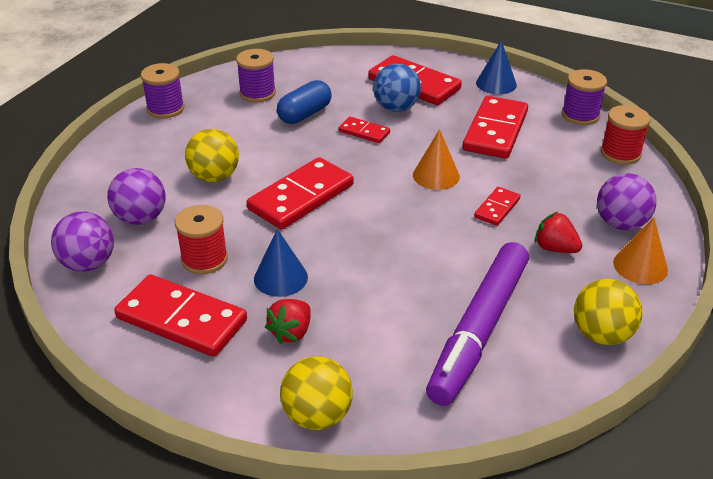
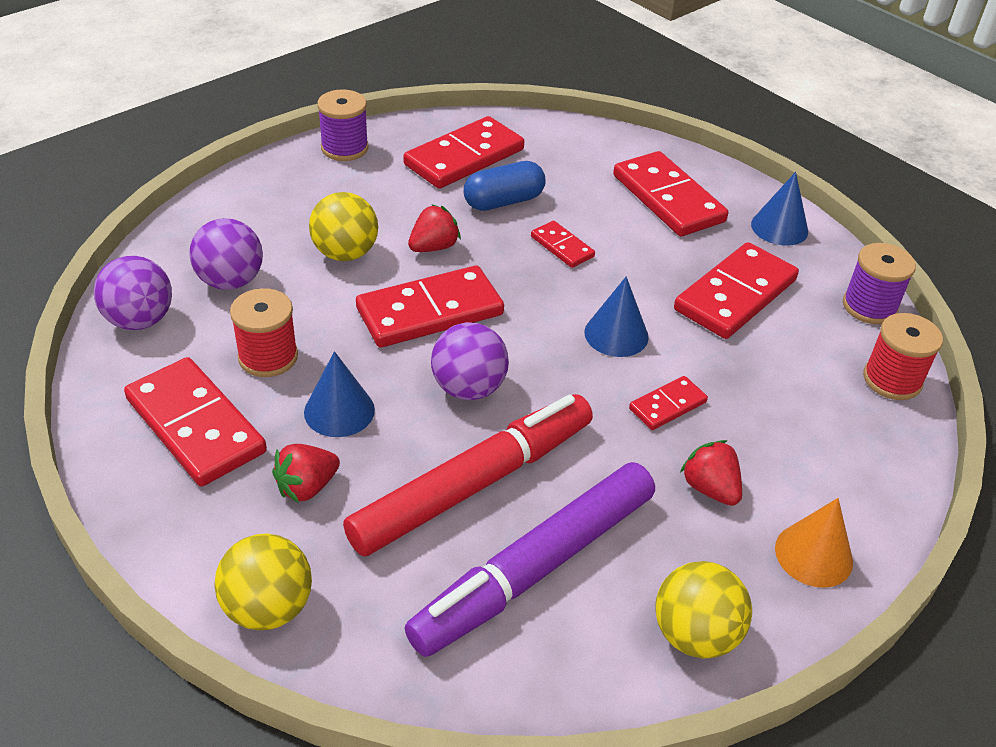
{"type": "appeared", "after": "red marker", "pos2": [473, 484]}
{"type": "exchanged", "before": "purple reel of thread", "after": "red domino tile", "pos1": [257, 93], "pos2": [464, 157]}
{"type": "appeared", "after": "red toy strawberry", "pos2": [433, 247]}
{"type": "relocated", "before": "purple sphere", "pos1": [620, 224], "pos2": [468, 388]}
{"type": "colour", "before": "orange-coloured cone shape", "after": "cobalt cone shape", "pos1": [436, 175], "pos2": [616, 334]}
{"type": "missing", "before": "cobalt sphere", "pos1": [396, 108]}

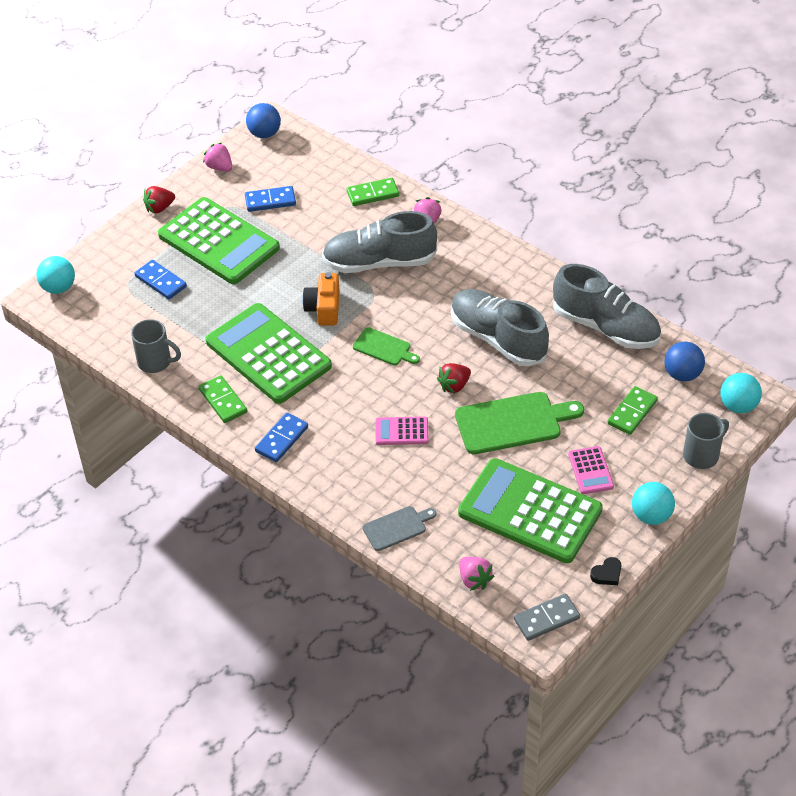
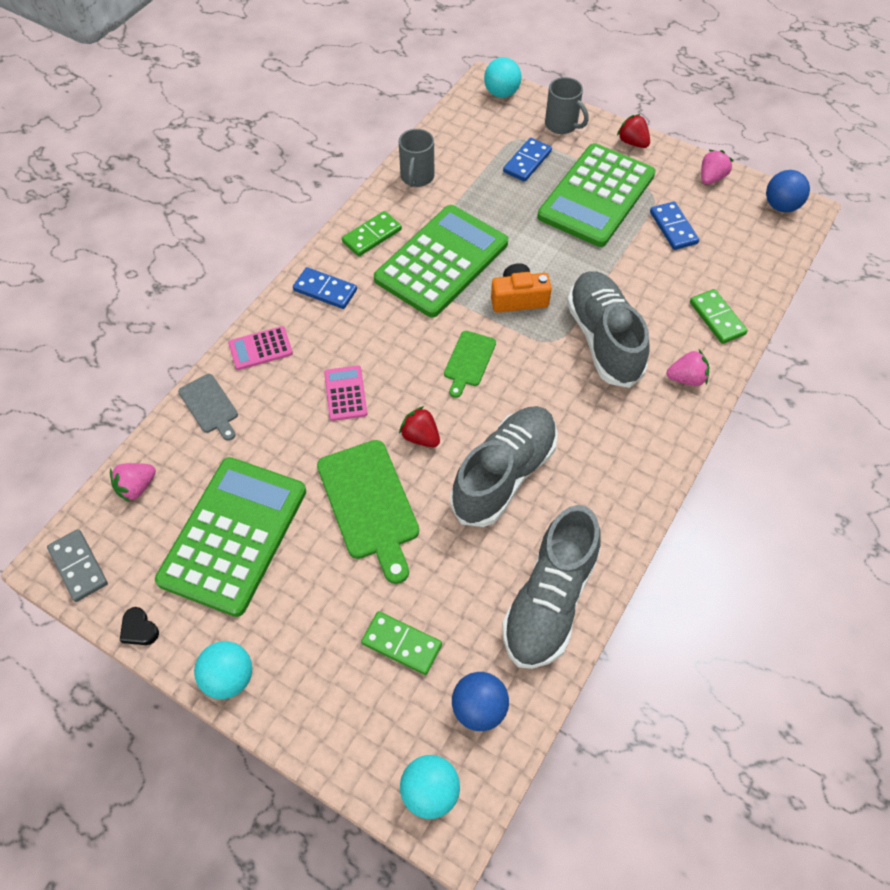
{"type": "relocated", "before": "rosy pocket calculator", "pos1": [590, 470], "pos2": [260, 348]}
{"type": "relocated", "before": "ash-grey coffee mug", "pos1": [702, 455], "pos2": [562, 125]}

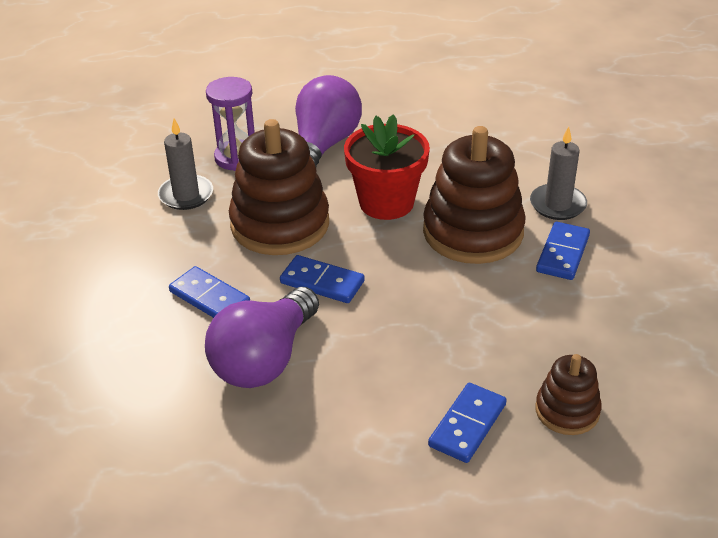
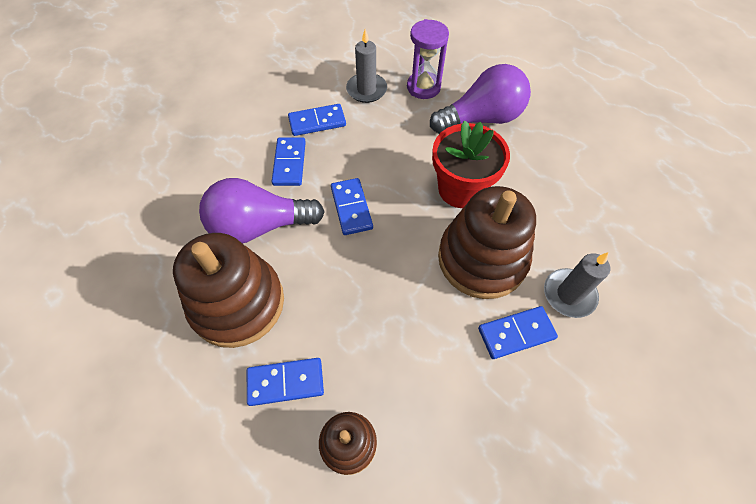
{"type": "relocated", "before": "russet stacking rings", "pos1": [280, 224], "pos2": [237, 303]}
{"type": "appeared", "after": "cobalt domino tile", "pos2": [317, 122]}

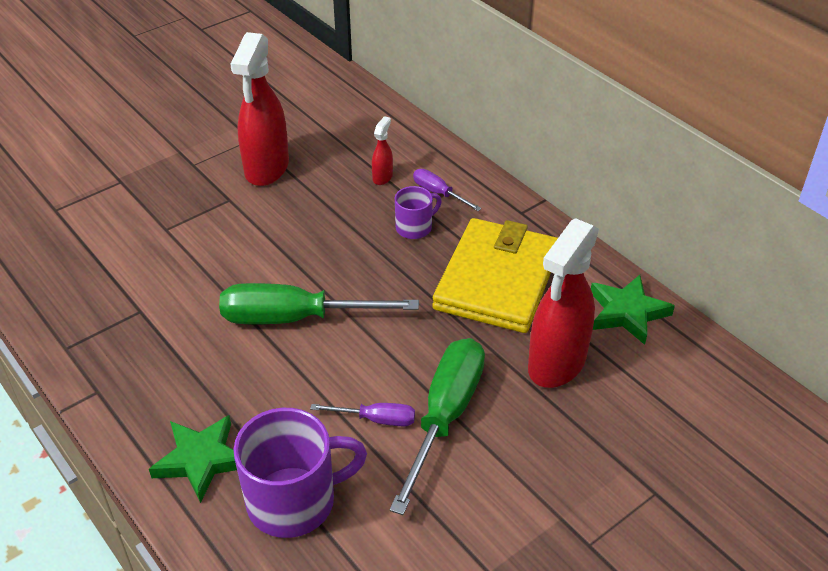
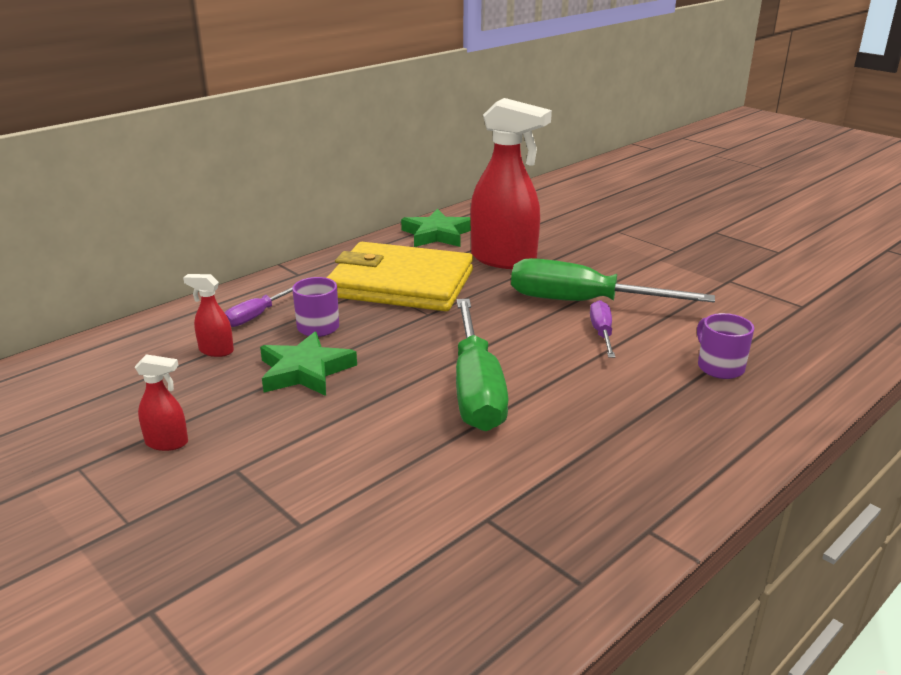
{"type": "size", "before": "red sprayer", "pos1": [266, 169], "pos2": [167, 443], "scale": 0.43}
{"type": "relocated", "before": "emerald star shape", "pos1": [201, 460], "pos2": [305, 371]}
{"type": "size", "before": "purple coffee mug", "pos1": [294, 501], "pos2": [719, 367], "scale": 0.53}

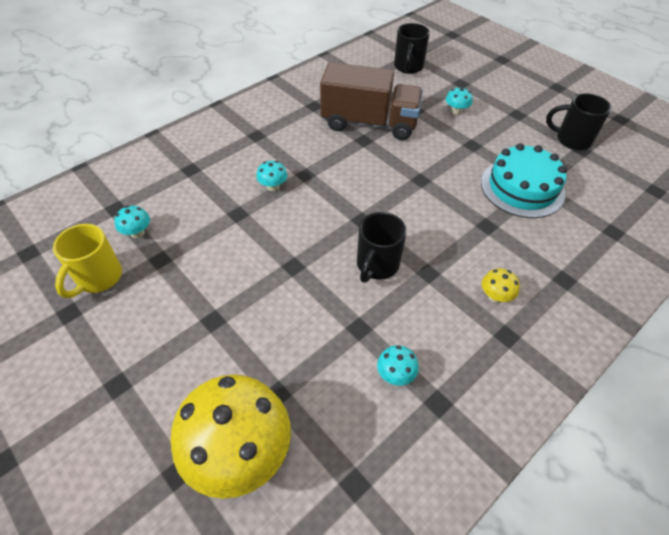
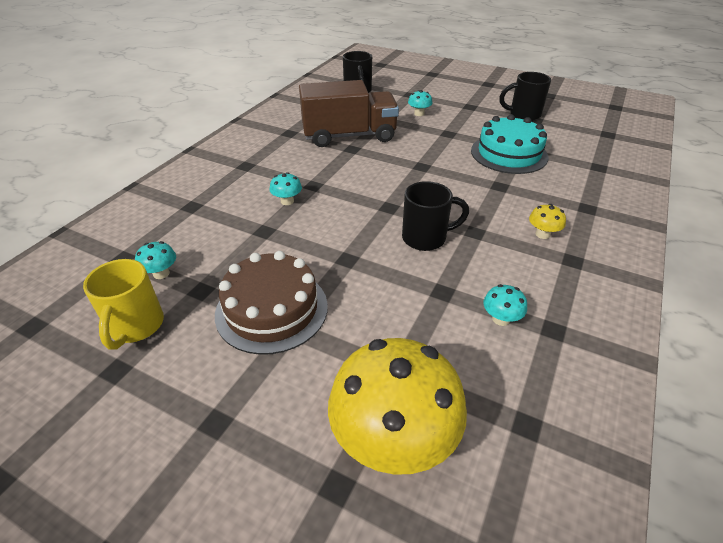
{"type": "appeared", "after": "russet layer cake", "pos2": [271, 309]}
{"type": "spun", "before": "black coffee mug", "pos1": [377, 265], "pos2": [426, 238], "turn": -105}

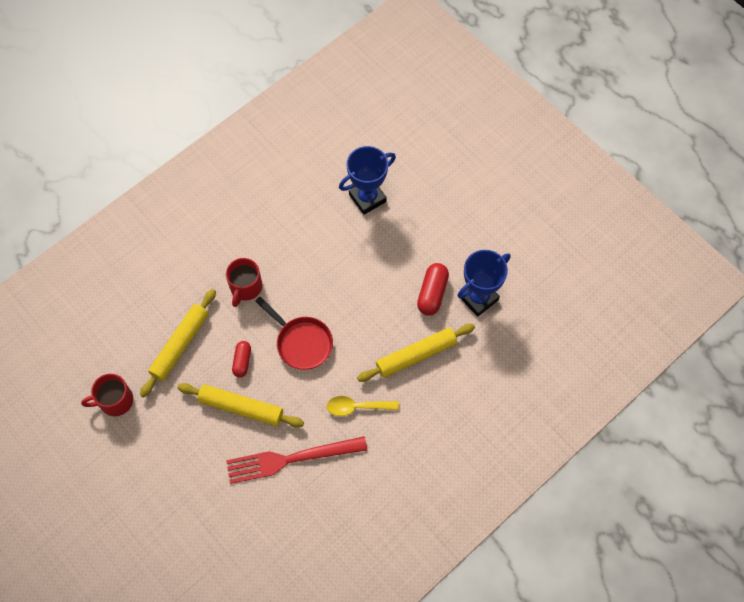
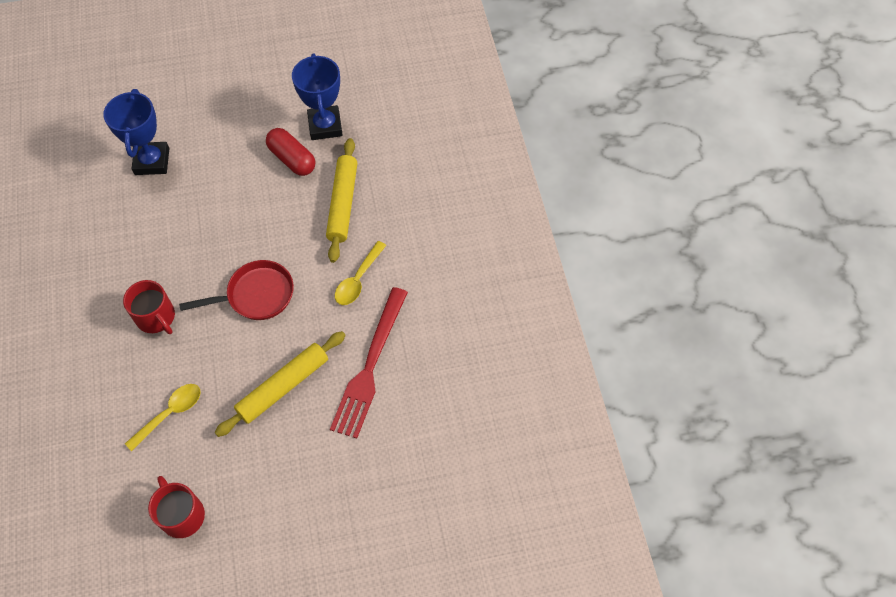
{"type": "exchanged", "before": "golden pastry roller", "after": "golden tablespoon", "pos1": [180, 345], "pos2": [170, 413]}
{"type": "spun", "before": "red coffee mug", "pos1": [115, 400], "pos2": [182, 515], "turn": 135}
{"type": "missing", "before": "red pill", "pos1": [242, 361]}

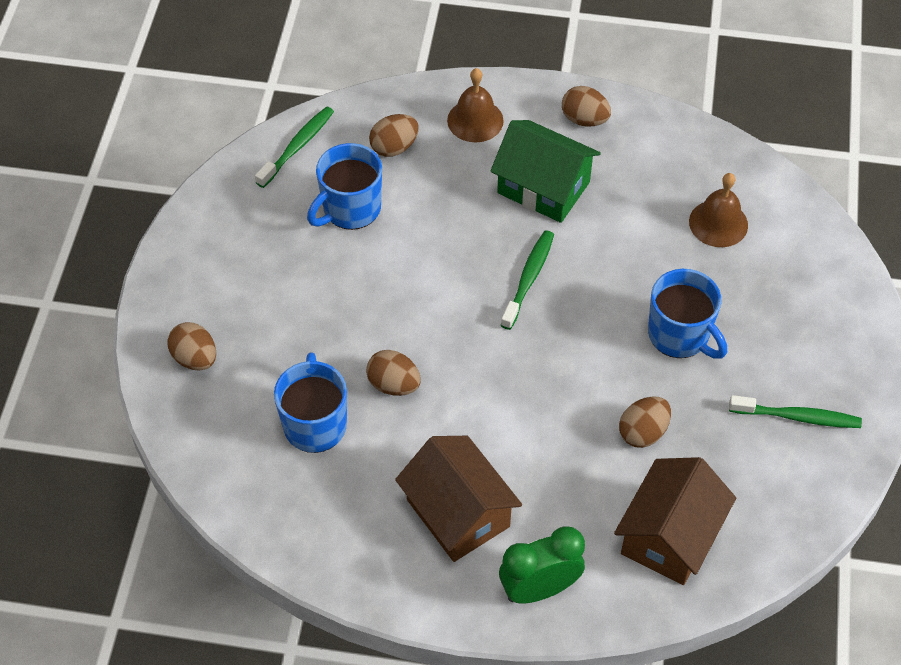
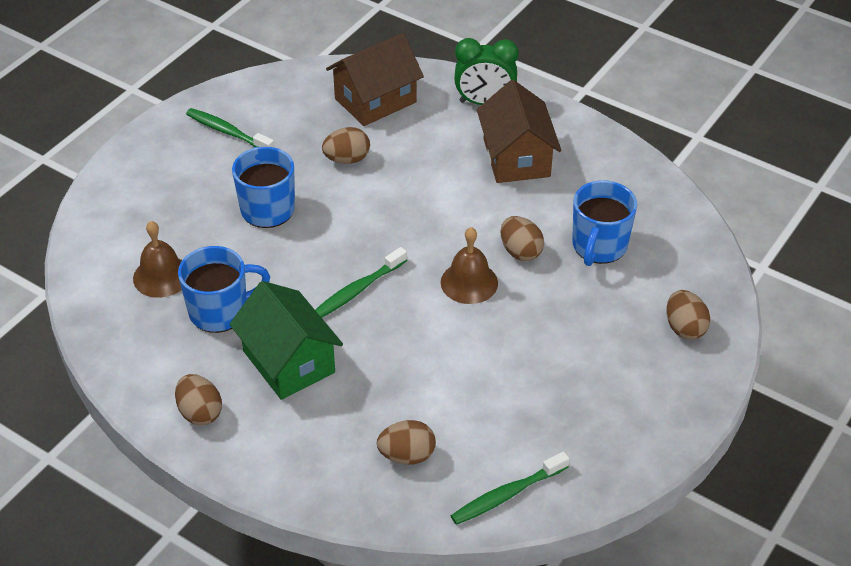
{"type": "relocated", "before": "cobalt coffee mug", "pos1": [350, 209], "pos2": [220, 311]}
{"type": "relocated", "before": "russet bell", "pos1": [475, 120], "pos2": [469, 282]}

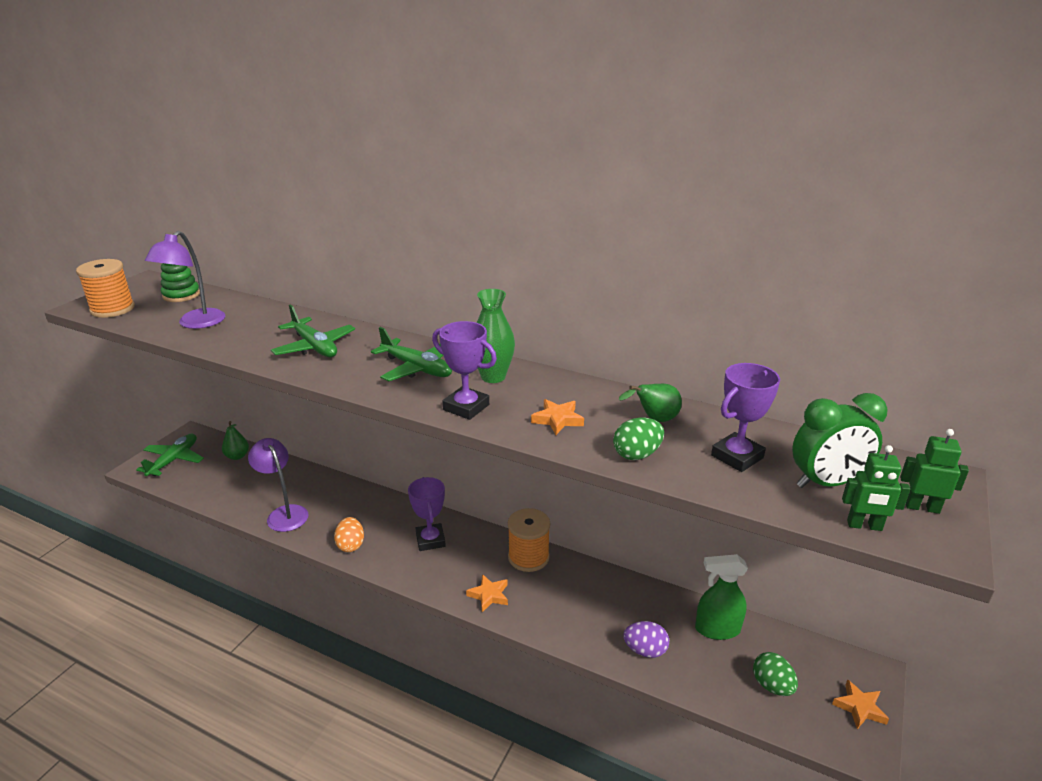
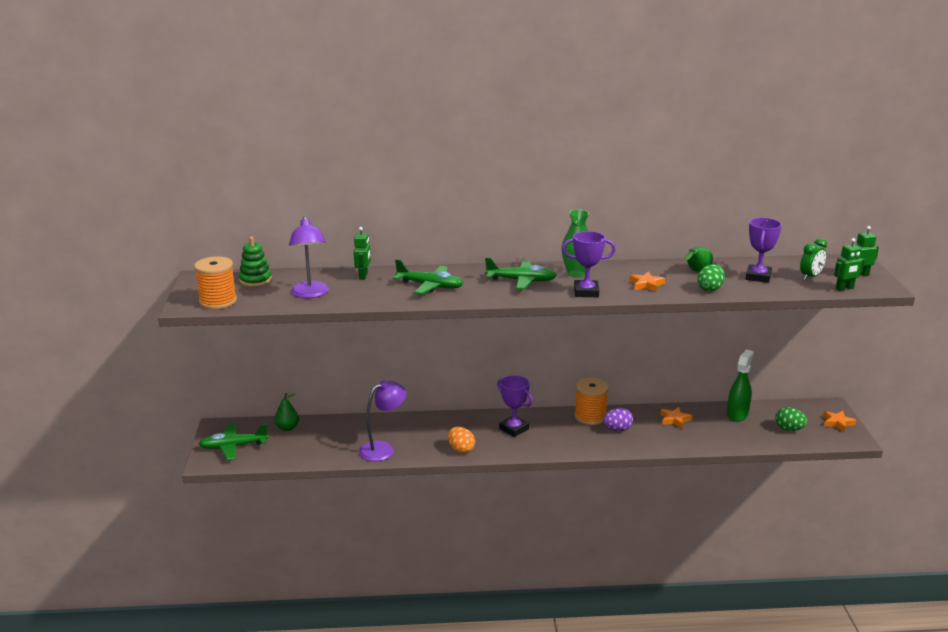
{"type": "spun", "before": "emerald plane", "pos1": [174, 460], "pos2": [233, 447], "turn": -90}
{"type": "appeared", "after": "emerald robot", "pos2": [363, 276]}
{"type": "spun", "before": "purple desk lamp", "pos1": [284, 513], "pos2": [383, 449], "turn": 120}
{"type": "relocated", "before": "purple egg", "pos1": [645, 650], "pos2": [617, 429]}
{"type": "relocated", "before": "orange-coloured star shape", "pos1": [489, 595], "pos2": [675, 420]}
{"type": "spun", "before": "emerald sprayer", "pos1": [717, 629], "pos2": [737, 414], "turn": 150}
{"type": "size", "before": "emerald alarm clock", "pos1": [826, 483], "pos2": [810, 277], "scale": 0.66}

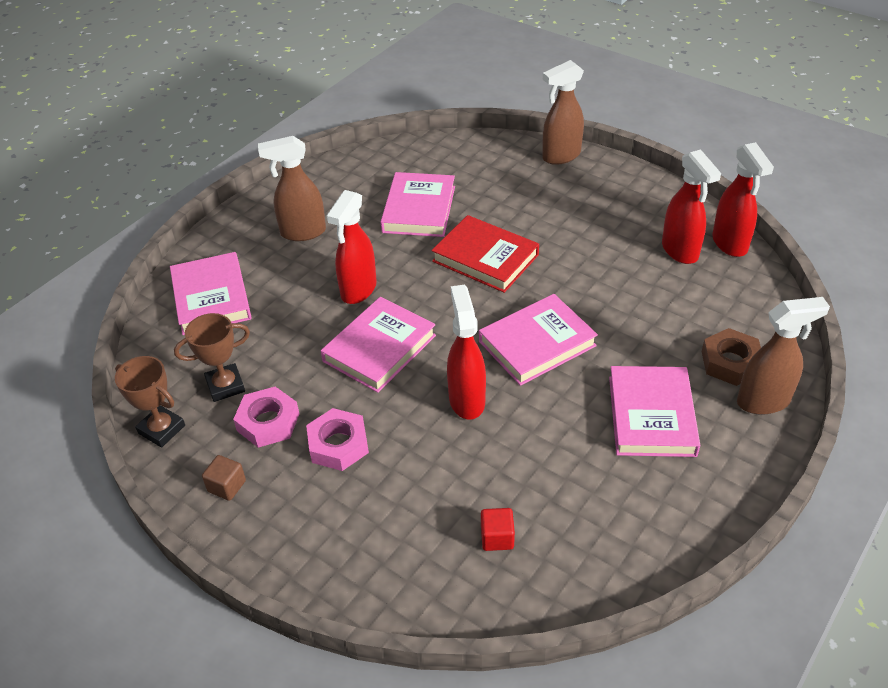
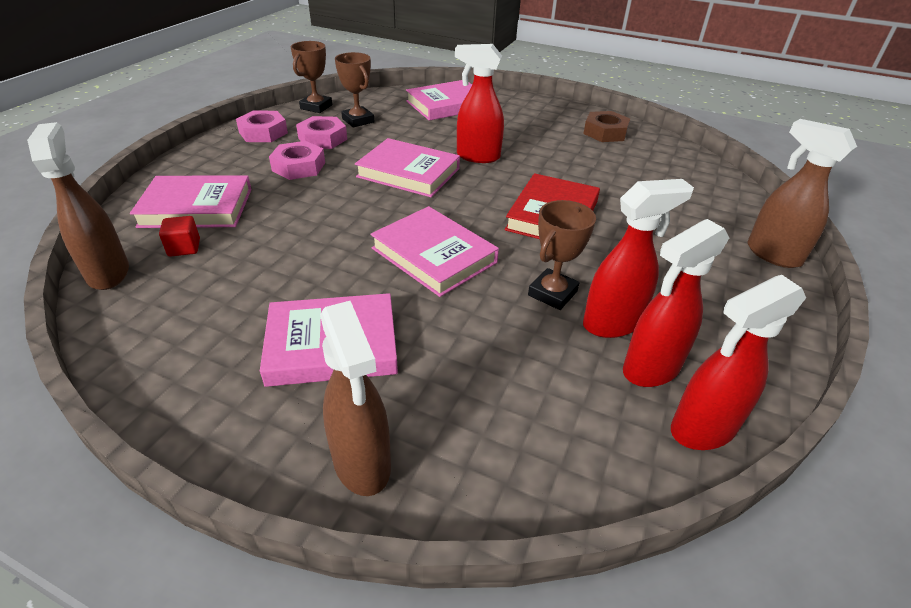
{"type": "relocated", "before": "russet sprayer", "pos1": [302, 232], "pos2": [108, 273]}
{"type": "relocated", "before": "rosy book", "pos1": [419, 209], "pos2": [196, 207]}
{"type": "exchanged", "before": "russet cube", "after": "rosy nut", "pos1": [227, 486], "pos2": [263, 132]}
{"type": "appeared", "after": "russet trophy", "pos2": [552, 293]}
{"type": "relocated", "before": "russet nut", "pos1": [730, 362], "pos2": [605, 132]}
{"type": "relocated", "before": "red sprayer", "pos1": [466, 399], "pos2": [613, 323]}

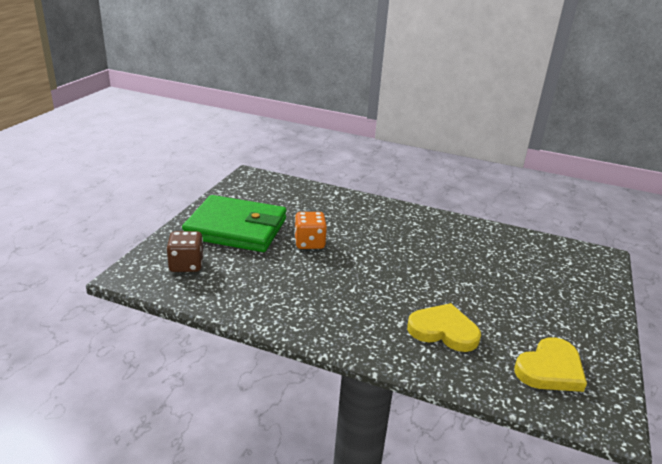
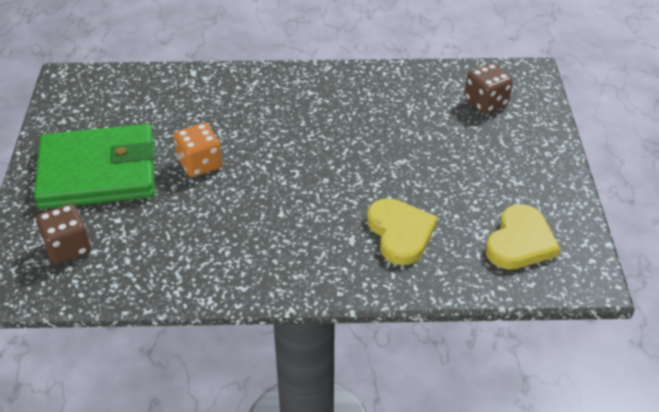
{"type": "spun", "before": "golden heart shape", "pos1": [443, 330], "pos2": [400, 233], "turn": 75}
{"type": "appeared", "after": "russet die", "pos2": [486, 102]}

